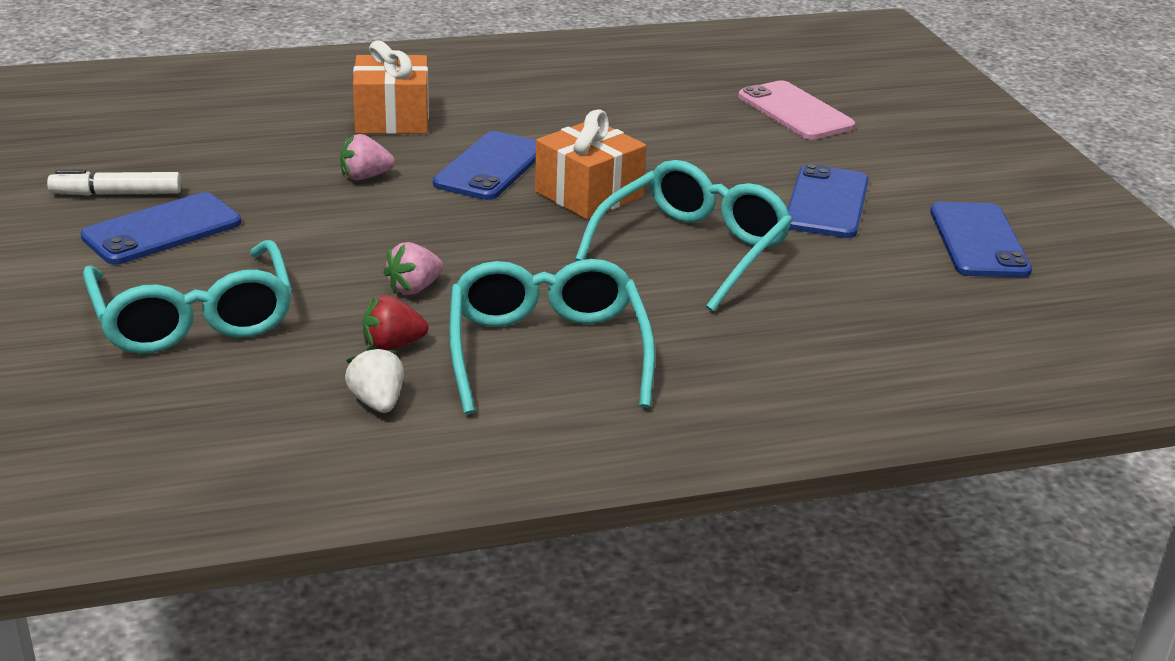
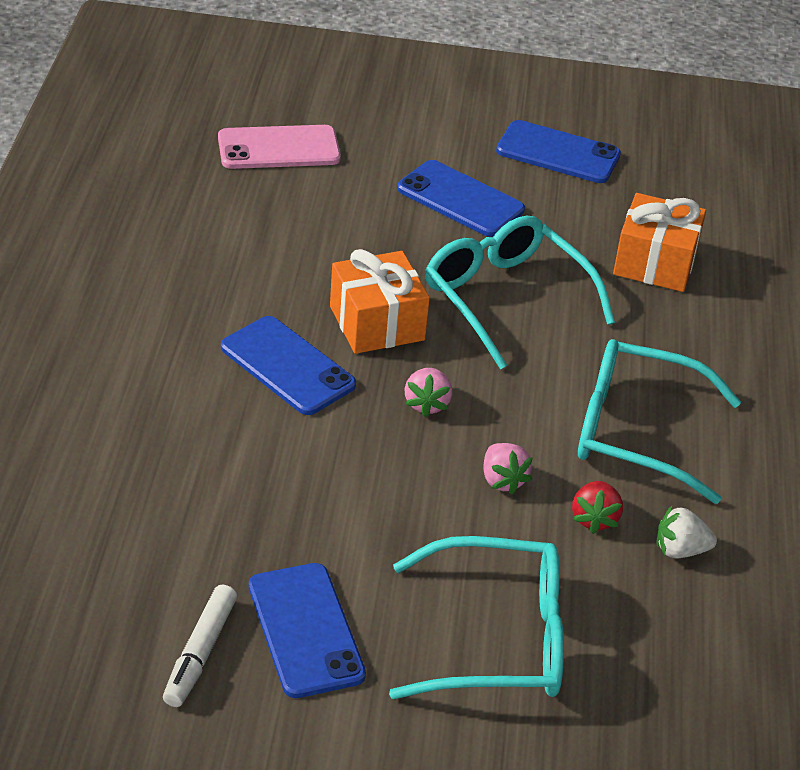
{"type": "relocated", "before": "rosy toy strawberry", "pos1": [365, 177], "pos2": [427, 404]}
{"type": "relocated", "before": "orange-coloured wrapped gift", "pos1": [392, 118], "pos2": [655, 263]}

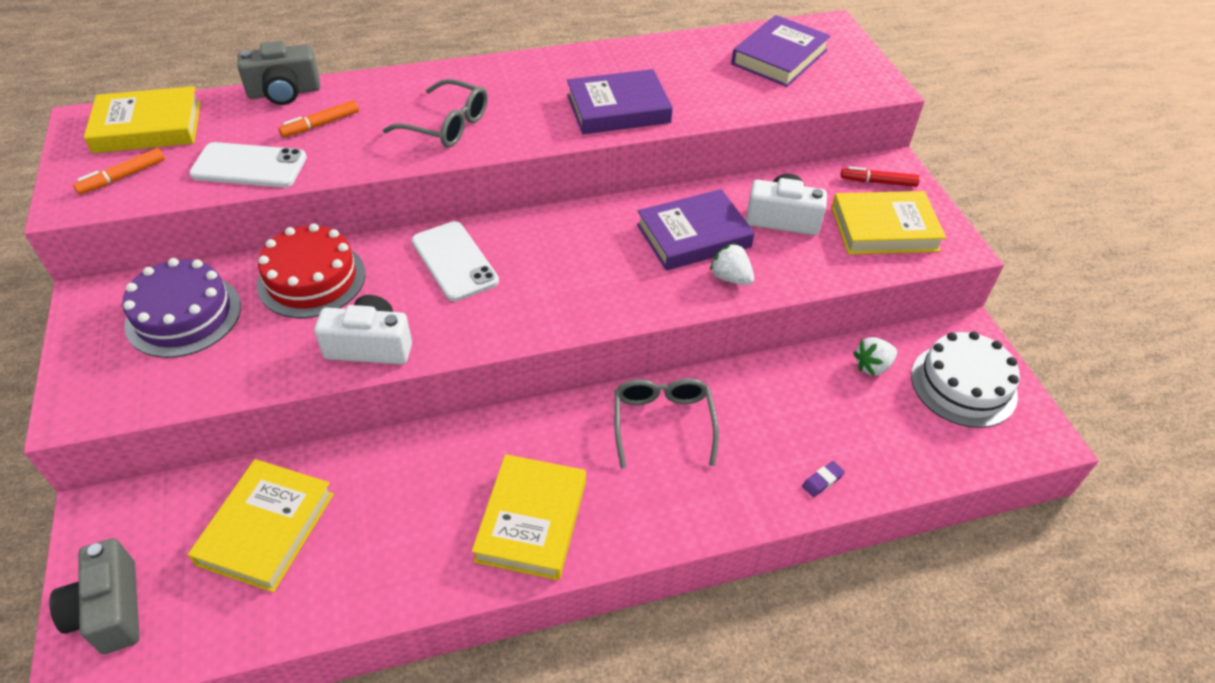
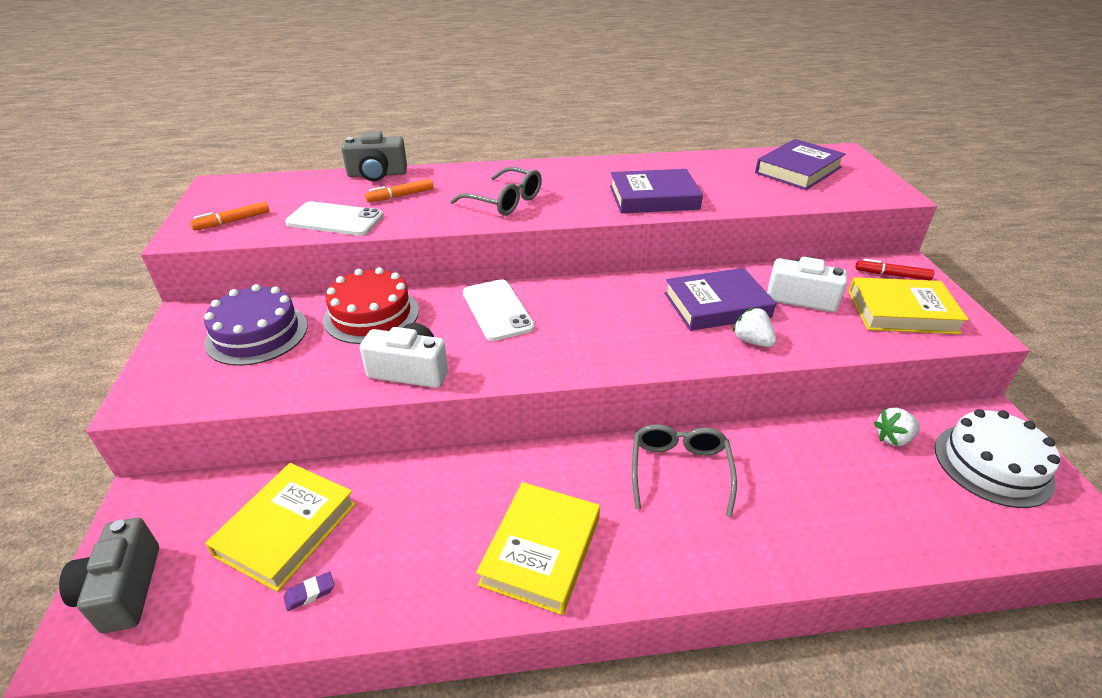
{"type": "relocated", "before": "purple gum eraser", "pos1": [822, 481], "pos2": [310, 593]}
{"type": "missing", "before": "golden book", "pos1": [148, 127]}

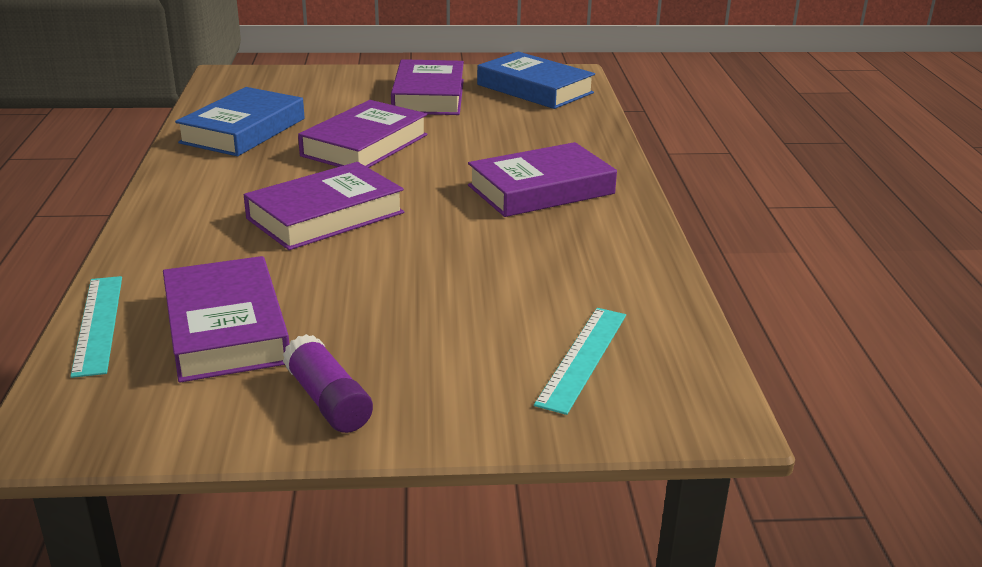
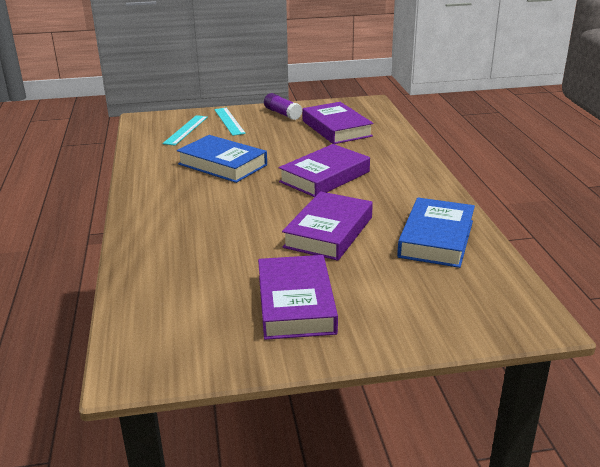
{"type": "relocated", "before": "cobalt book", "pos1": [534, 89], "pos2": [222, 164]}
{"type": "relocated", "before": "aqua measuring stick", "pos1": [98, 324], "pos2": [229, 121]}
{"type": "missing", "before": "purple book", "pos1": [541, 190]}

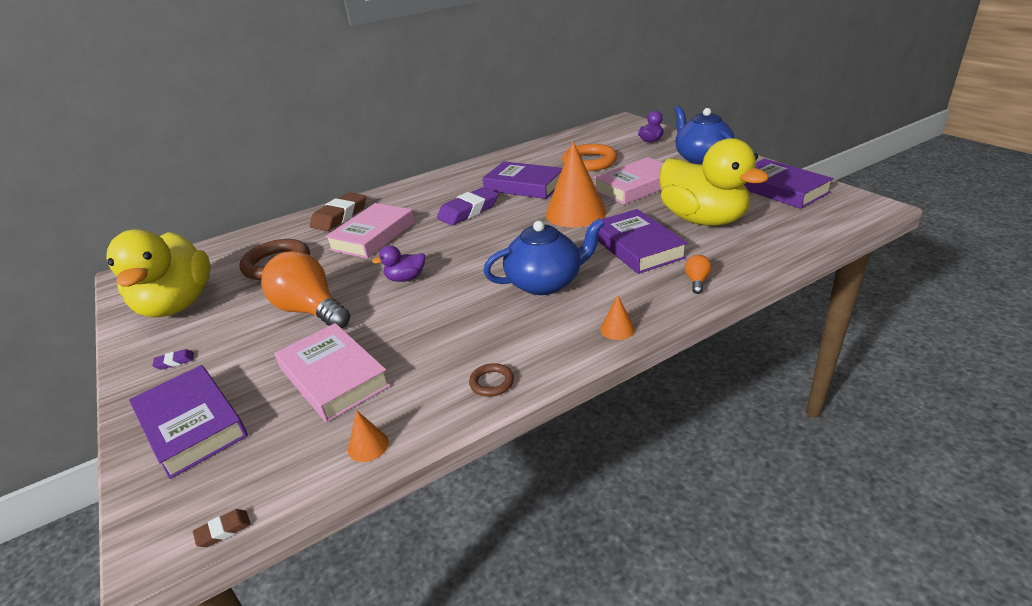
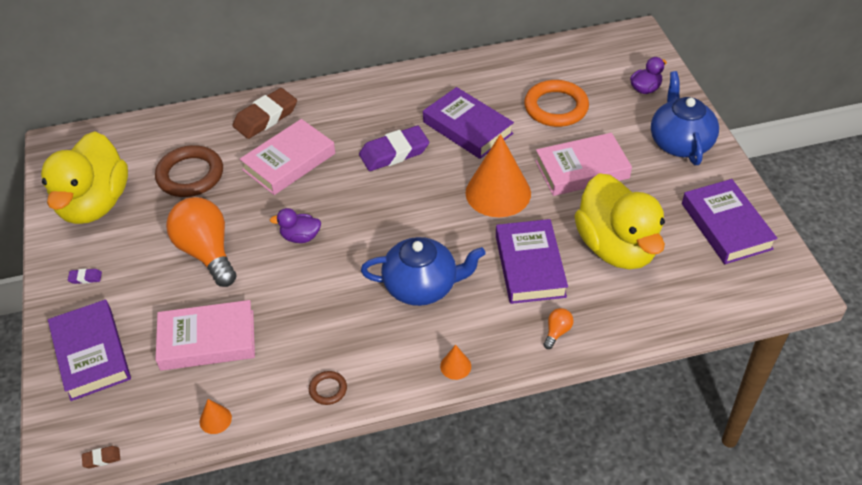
{"type": "spun", "before": "rosy book", "pos1": [334, 377], "pos2": [207, 340], "turn": -75}

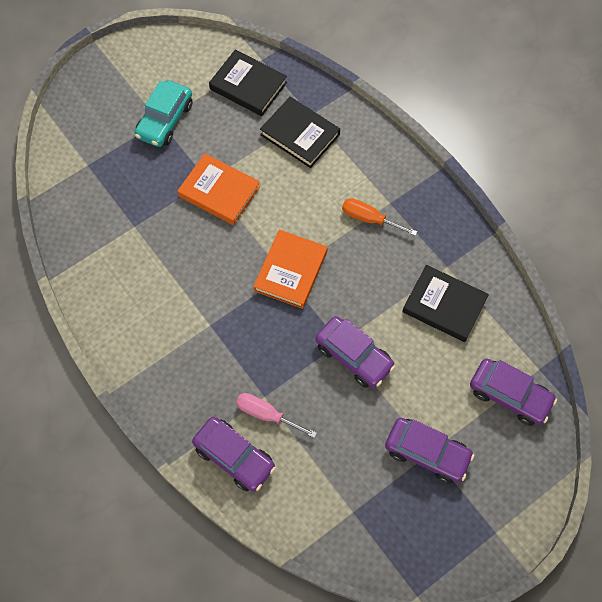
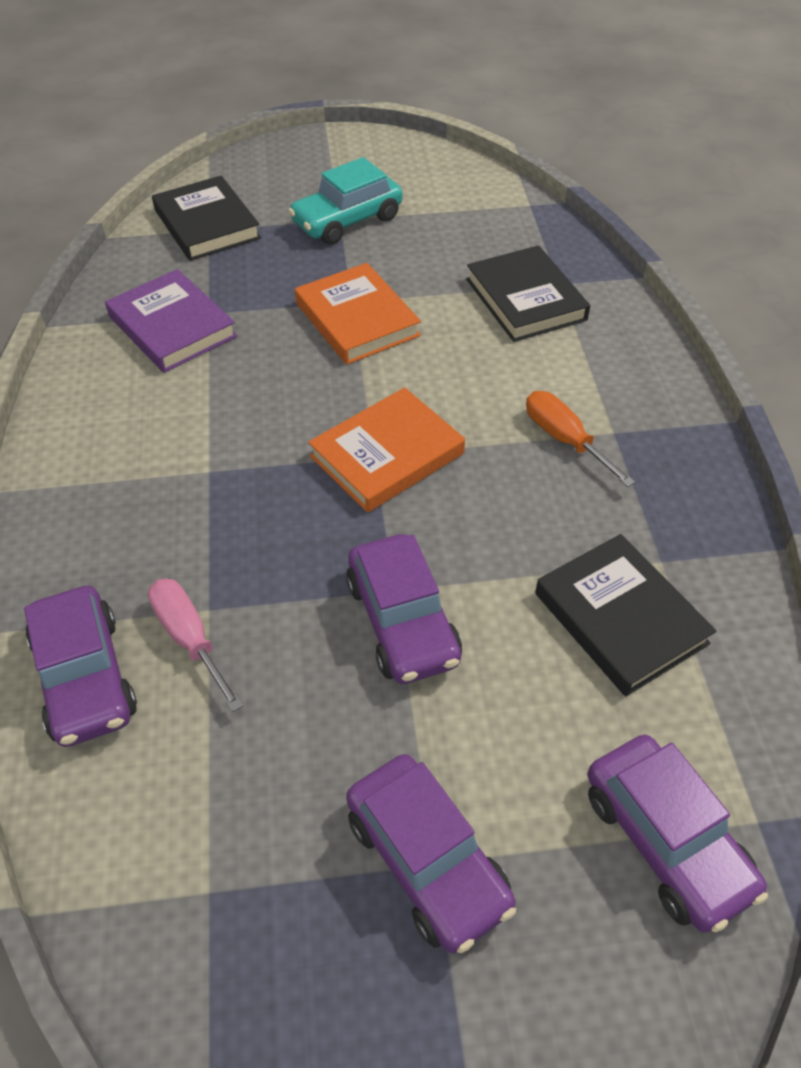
{"type": "appeared", "after": "purple book", "pos2": [172, 326]}
{"type": "relocated", "before": "black book", "pos1": [248, 86], "pos2": [207, 224]}

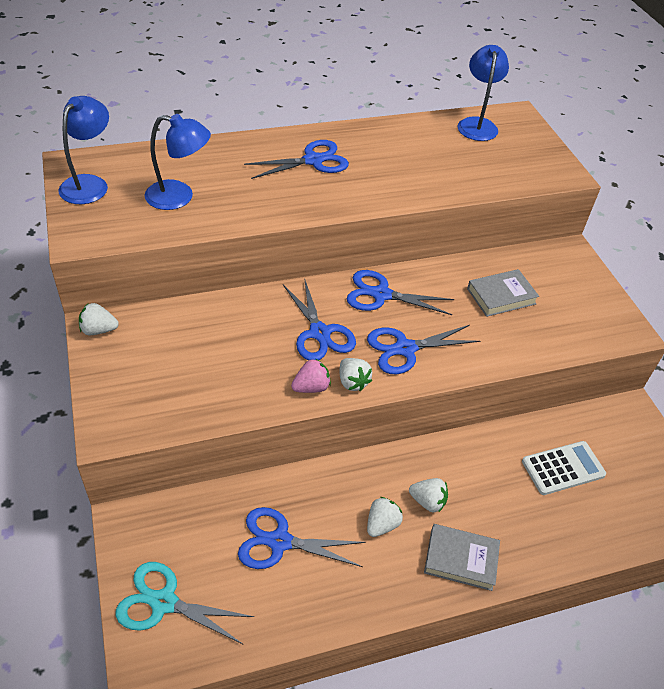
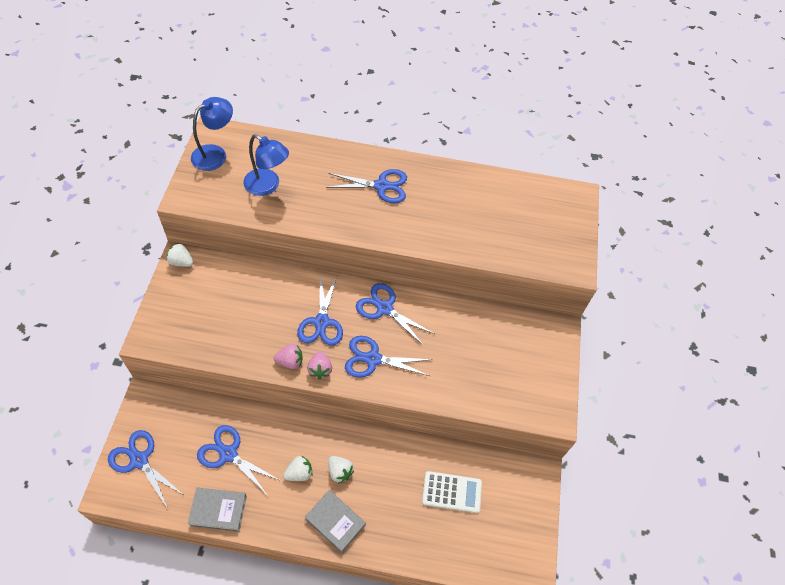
{"type": "colour", "before": "aqua pair of scissors", "after": "cobalt pair of scissors", "pos1": [163, 602], "pos2": [139, 460]}
{"type": "relocated", "before": "ash-grey book", "pos1": [501, 296], "pos2": [218, 510]}
{"type": "colour", "before": "snow-white toy strawberry", "after": "rosy toy strawberry", "pos1": [352, 382], "pos2": [320, 369]}
{"type": "missing", "before": "cobalt desk lamp", "pos1": [477, 124]}

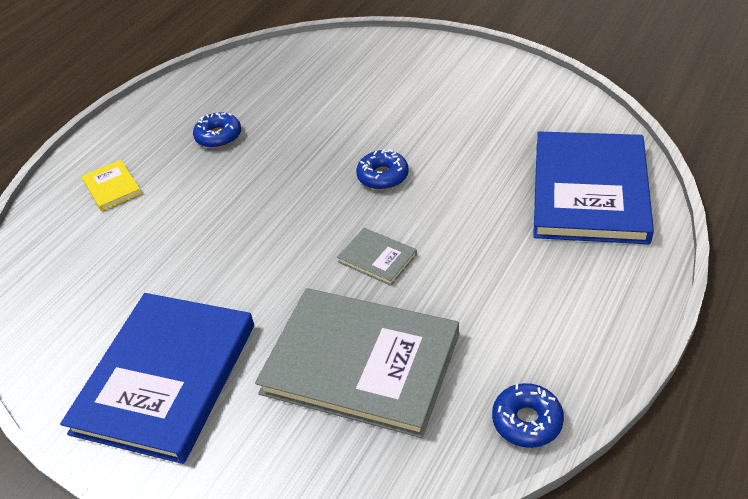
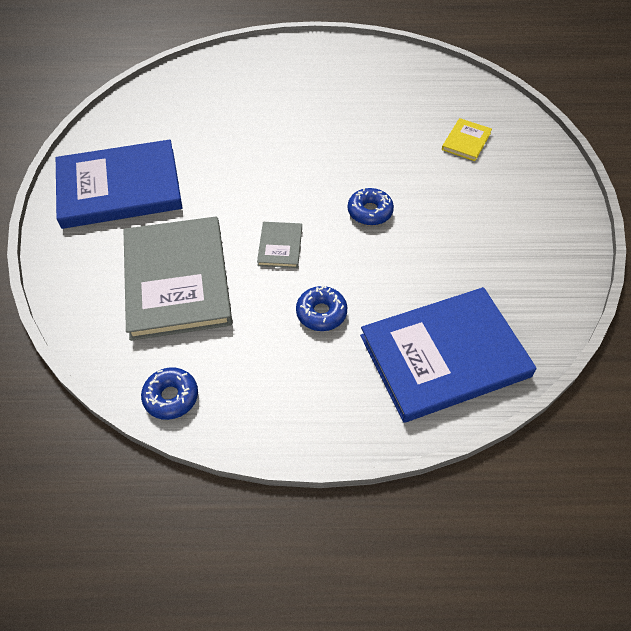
{"type": "relocated", "before": "cobalt donut", "pos1": [218, 136], "pos2": [321, 313]}
{"type": "relocated", "before": "golden book", "pos1": [112, 187], "pos2": [466, 141]}

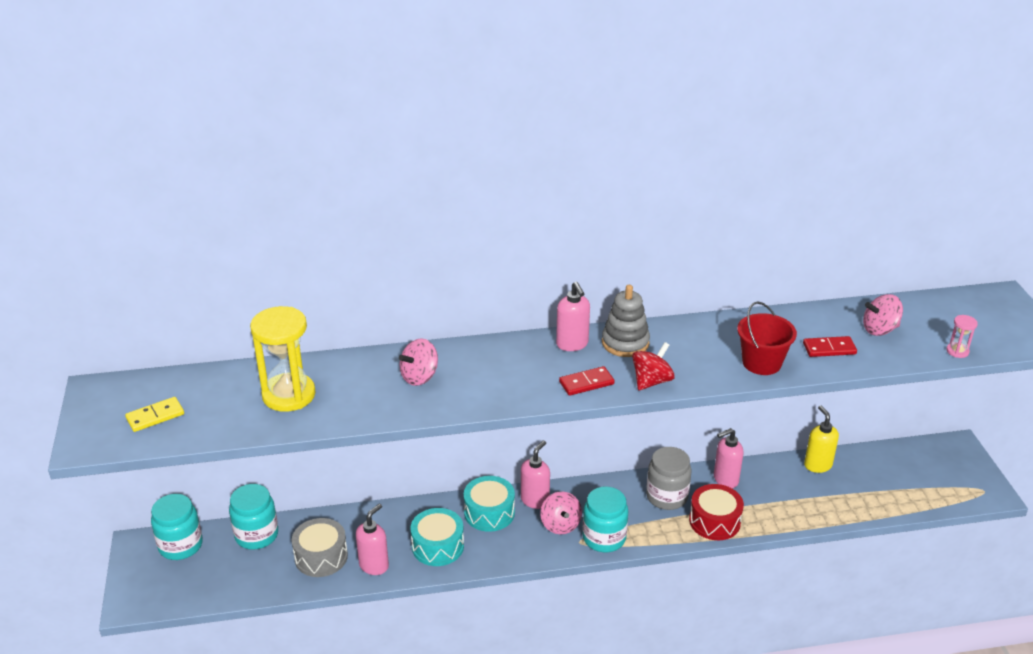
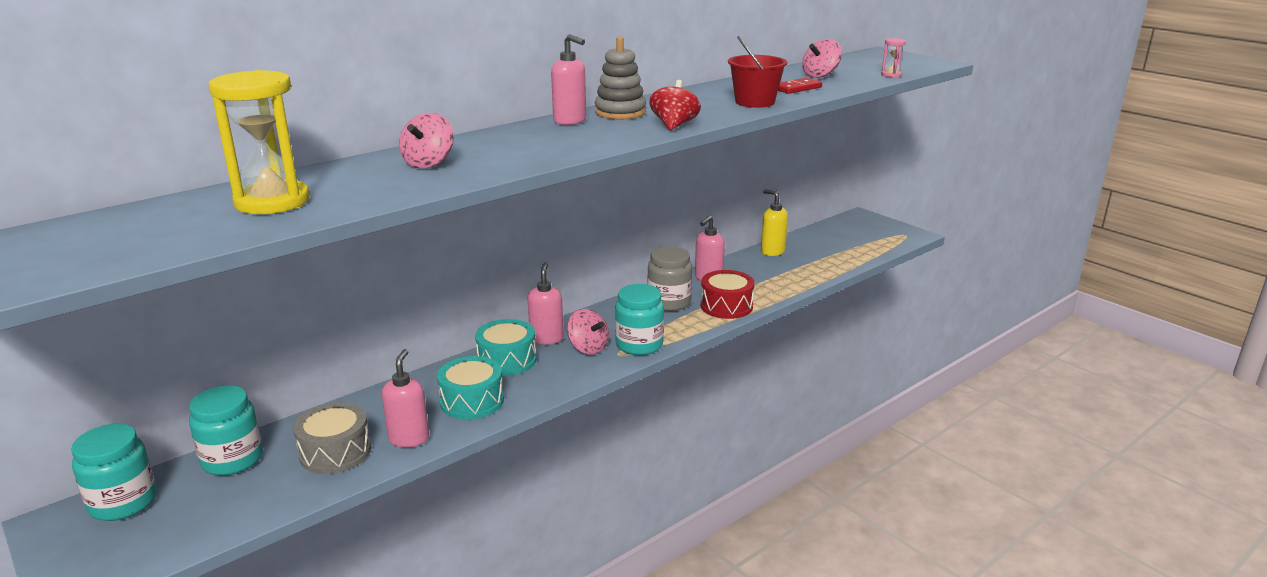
{"type": "missing", "before": "golden domino tile", "pos1": [155, 416]}
{"type": "missing", "before": "red domino tile", "pos1": [586, 383]}

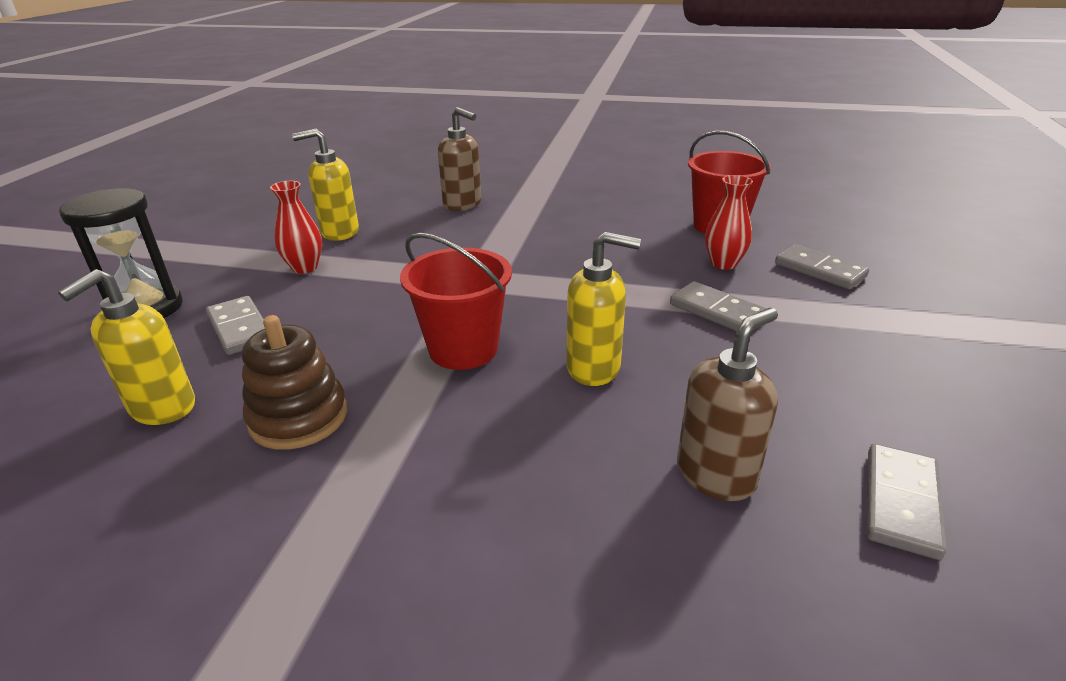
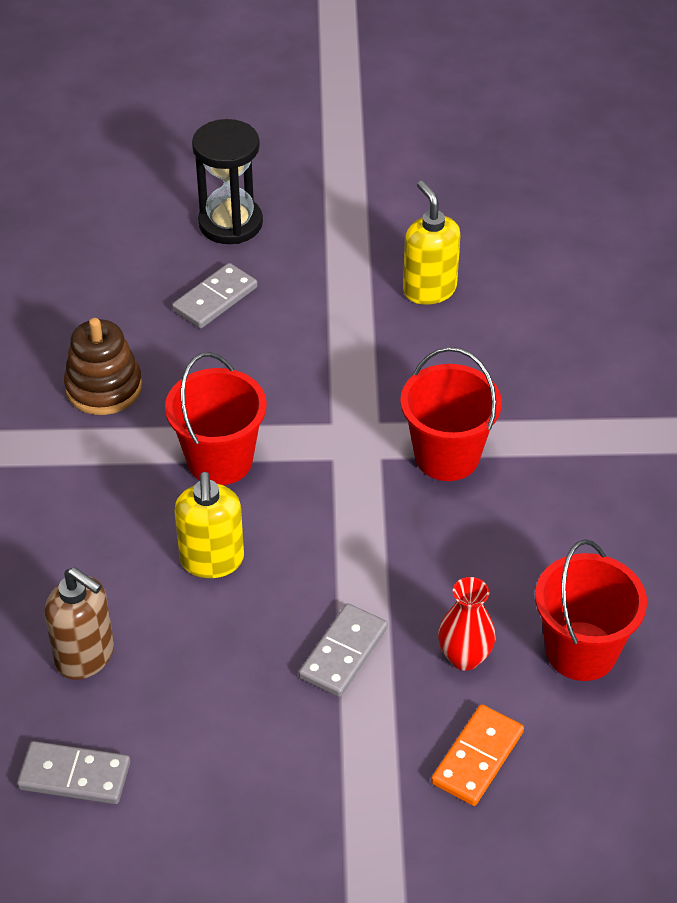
{"type": "appeared", "after": "red bucket", "pos2": [447, 456]}
{"type": "colour", "before": "ash-grey domino tile", "after": "orange-coloured domino tile", "pos1": [819, 270], "pos2": [477, 758]}
{"type": "missing", "before": "golden soap pump", "pos1": [162, 408]}
{"type": "missing", "before": "red tall vase", "pos1": [305, 268]}
{"type": "missing", "before": "russet soap pump", "pos1": [463, 204]}

